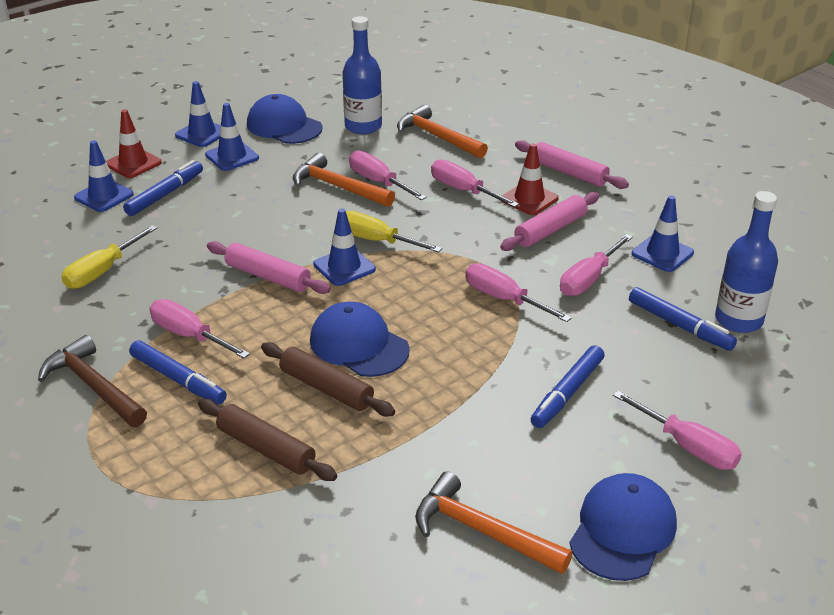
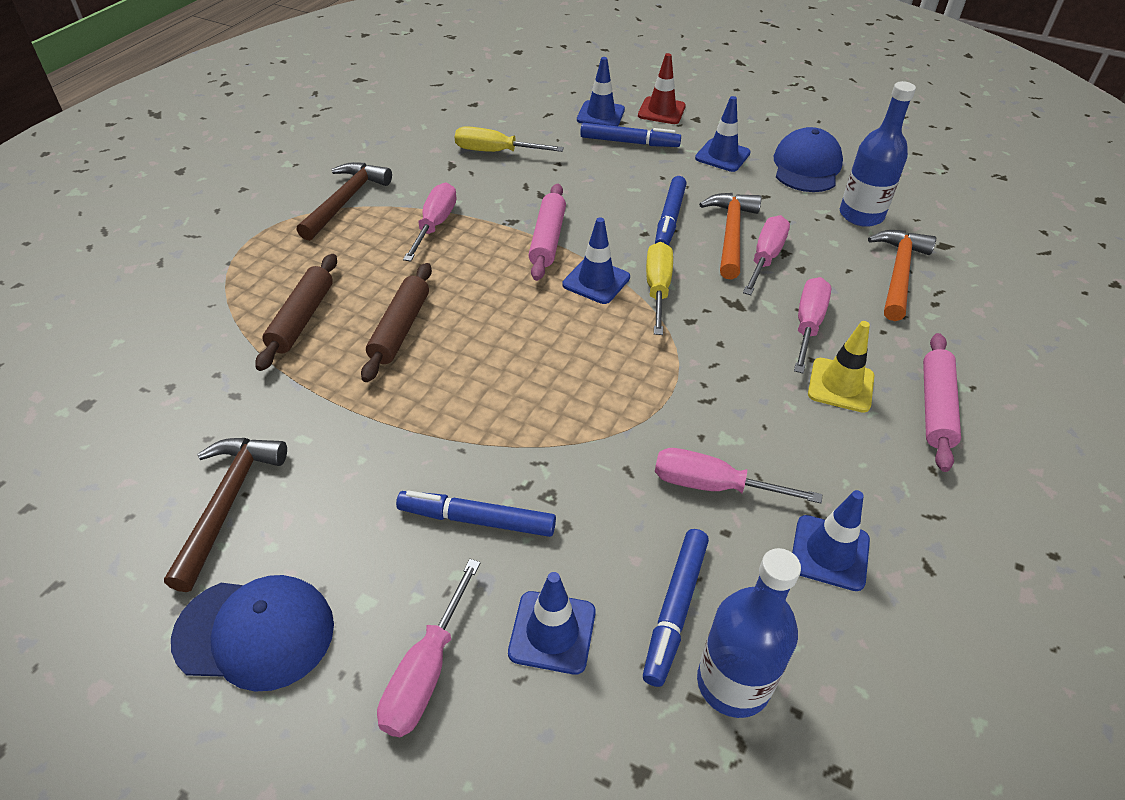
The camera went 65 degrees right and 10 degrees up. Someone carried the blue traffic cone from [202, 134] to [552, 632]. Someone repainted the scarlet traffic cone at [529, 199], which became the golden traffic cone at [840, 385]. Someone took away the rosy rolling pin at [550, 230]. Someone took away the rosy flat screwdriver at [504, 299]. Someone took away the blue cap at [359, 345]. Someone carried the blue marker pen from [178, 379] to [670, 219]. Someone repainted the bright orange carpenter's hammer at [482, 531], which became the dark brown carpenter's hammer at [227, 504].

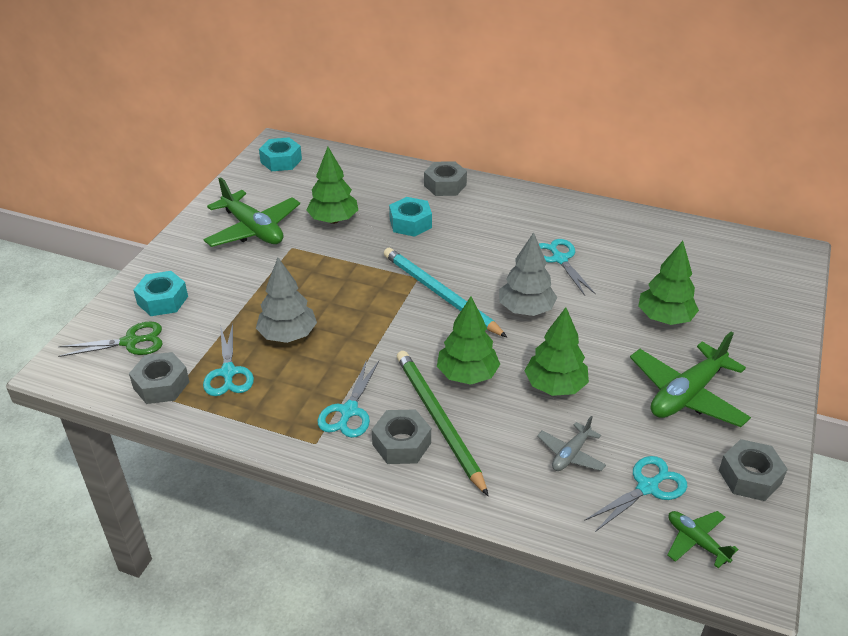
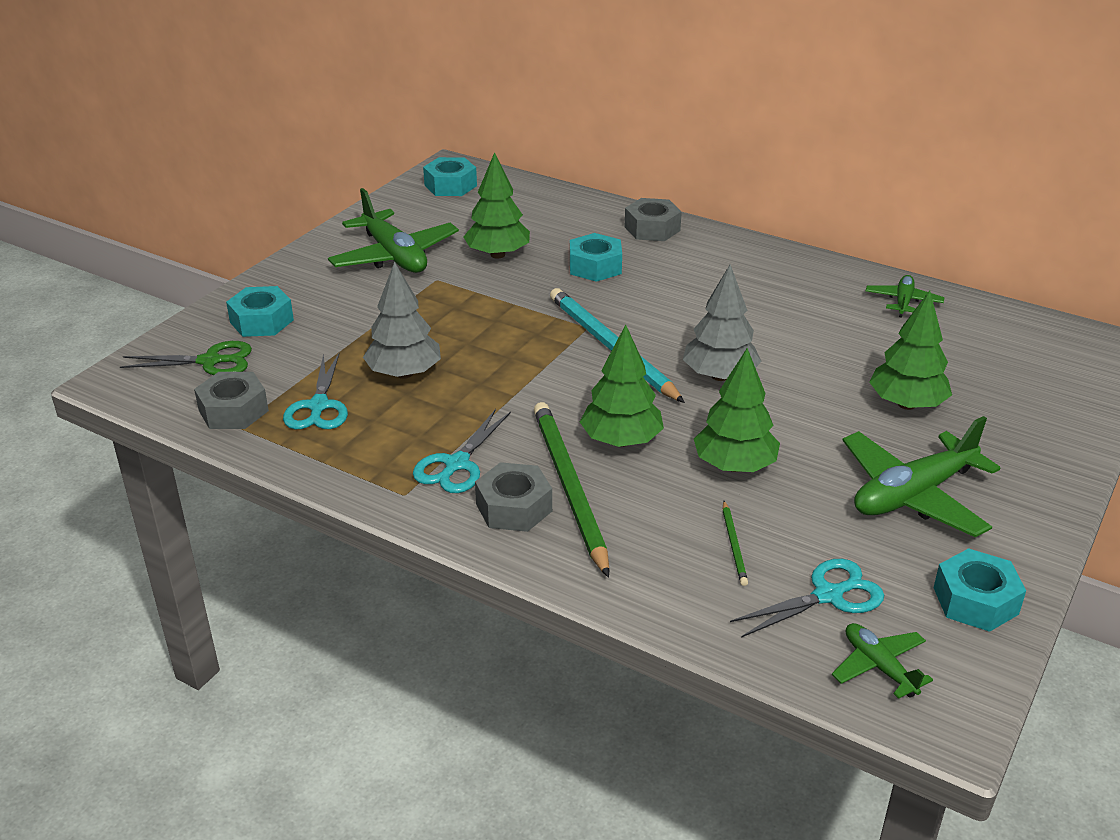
The camera went 10 degrees right and 5 degrees down. Someone took away the turquoise scissors at [560, 259]. Someone swapped the gray aeroplane at [571, 454] for the green wooden pencil at [734, 545]. Someone repainted the gray nut at [749, 477], which became the turquoise nut at [975, 601]. Someone put down the green aeroplane at [903, 302].

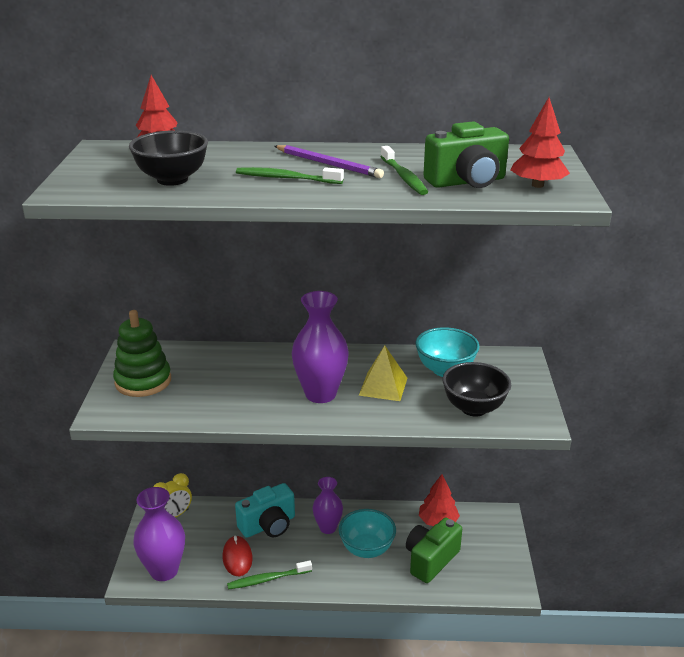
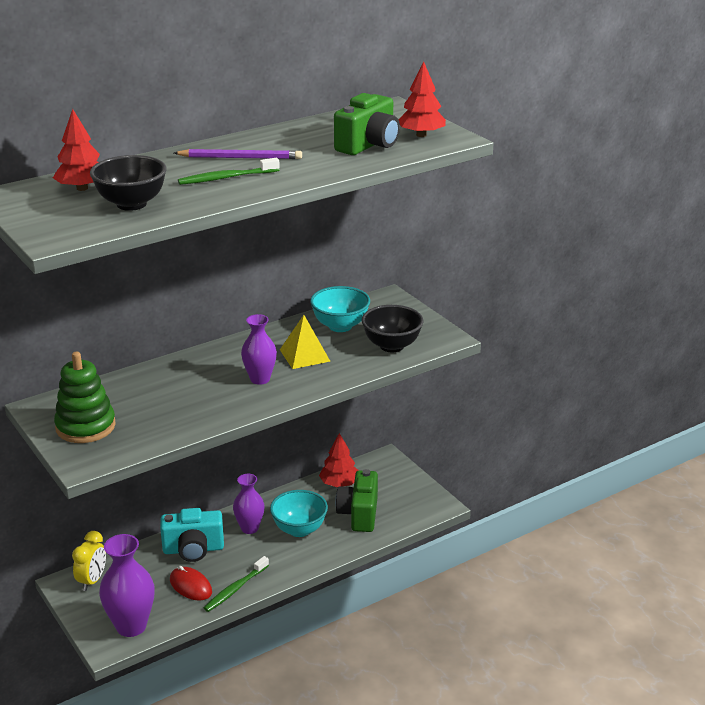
The camera went 35 degrees left and 0 degrees up. Someone took away the green dental brush at [404, 177]. Someone scaled the violet flower vase at [320, 394] by 0.65. Someone rotated the turquoise camera at [268, 525] by 60 degrees clockwise.

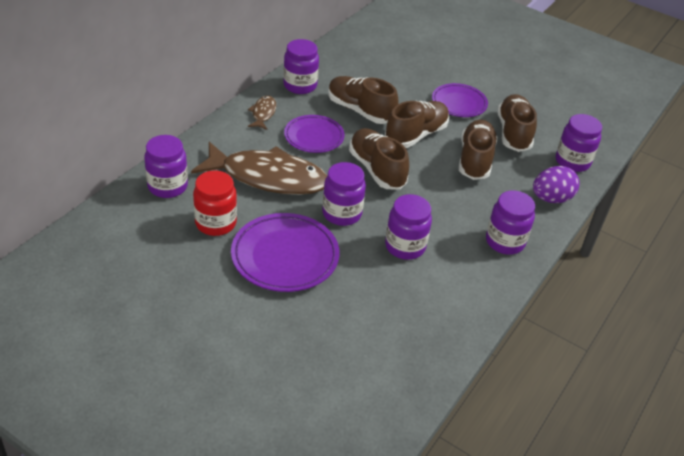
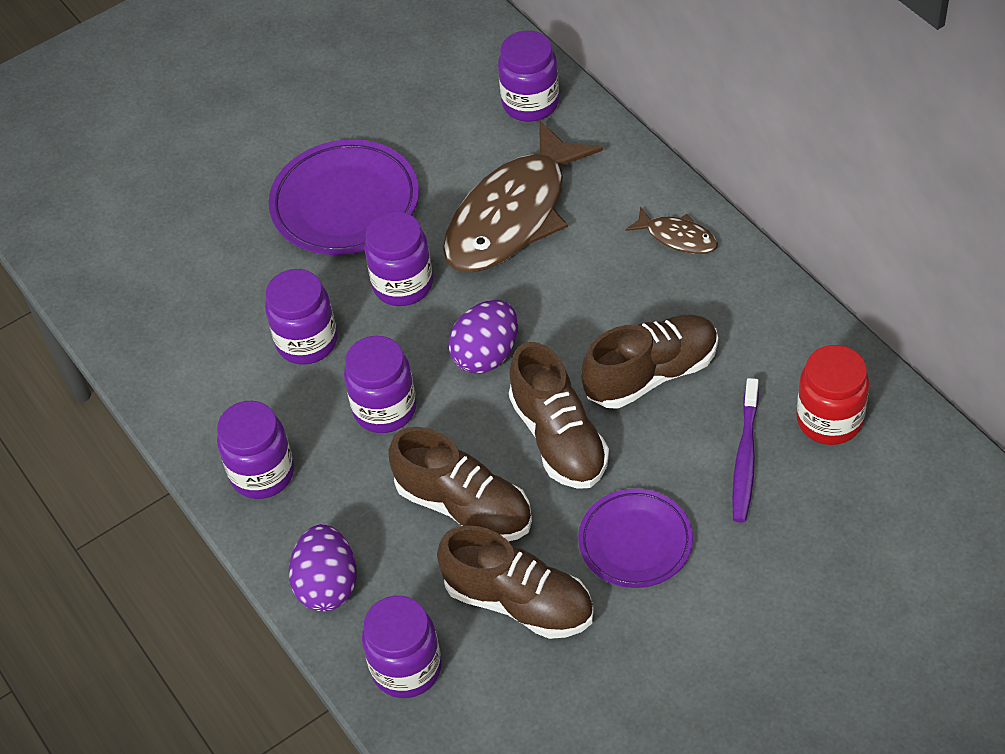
The camera went 120 degrees right and 10 degrees up. Someone carried the violet jar from [300, 86] to [385, 409]. Someone took away the violet dinner plate at [314, 137]. Someone swapped the dark brown lace-up shoe at [377, 169] for the violet toy egg at [486, 355]. Someone carried the scarlet jar from [216, 223] to [829, 420]. Someone put down the violet dental brush at [745, 457].

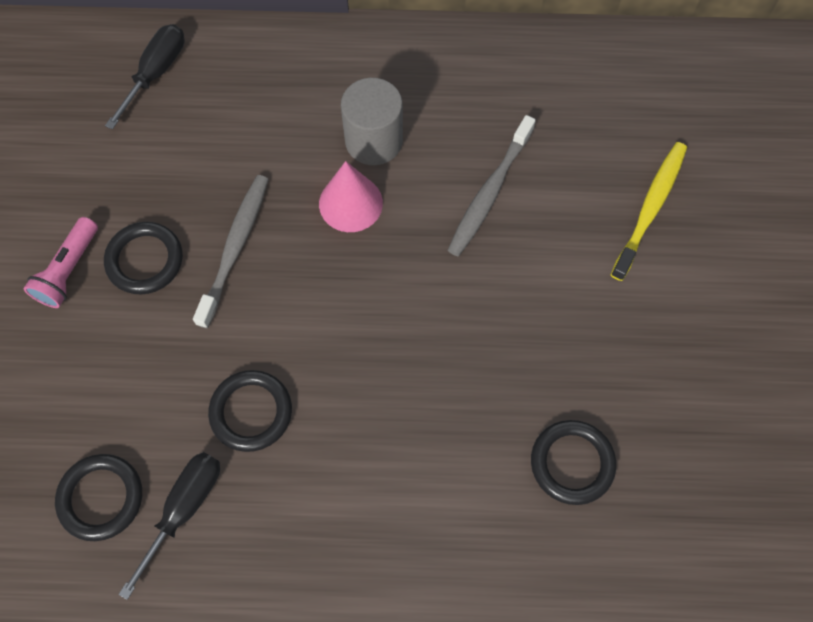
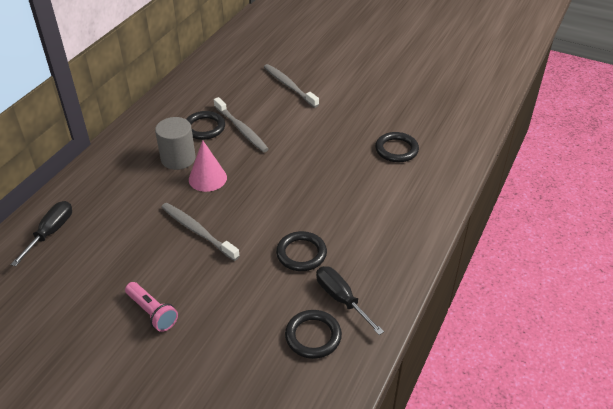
The camera went 65 degrees left and 25 degrees down. Someone rotated the jet-black flat screwdriver at [156, 73] by 60 degrees clockwise. Someone repainted the golden dental brush at [650, 208], which became the gray dental brush at [289, 86]. Someone carried the jet-black torus from [145, 260] to [204, 128].

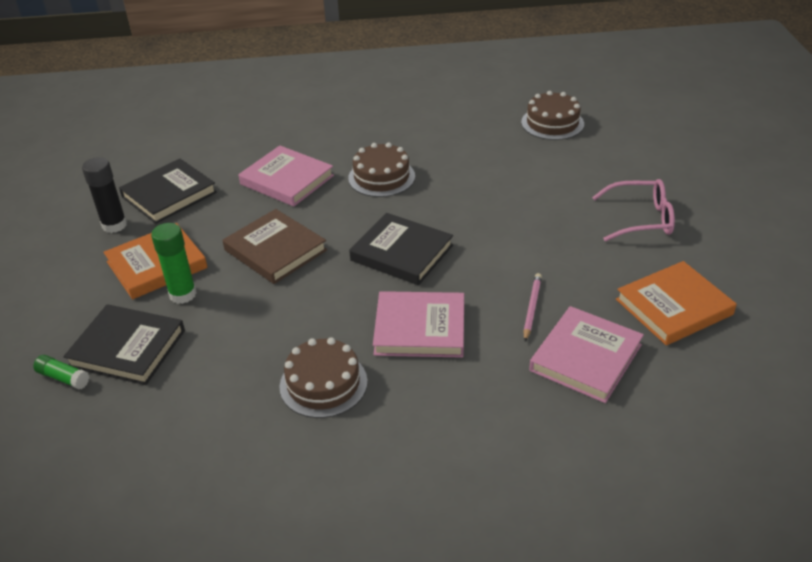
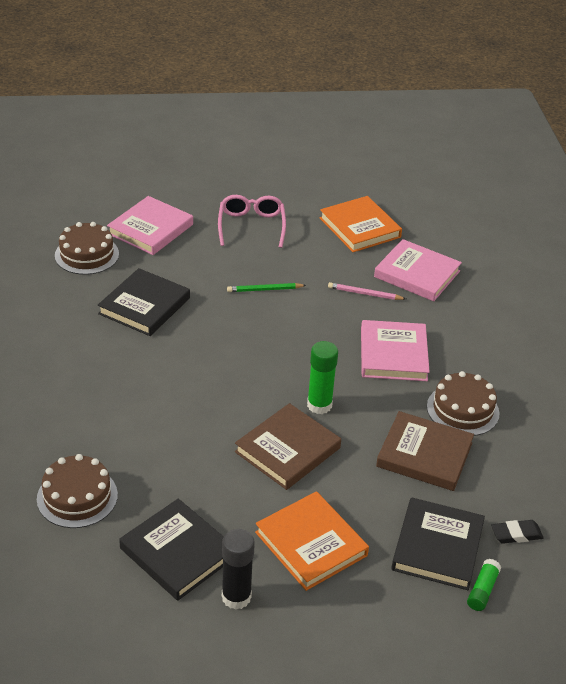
The camera went 95 degrees left and 0 degrees up. Someone carried the dark brown layer cake from [381, 177] to [77, 497]. Someone carried the rosy book from [287, 180] to [150, 229]. Someone carried the jet-black book from [402, 253] to [144, 306]. Someone carried the green stick of glue from [183, 294] to [319, 405]. Someone put down the green wooden pencil at [264, 289]. Someone put down the dark brown book at [424, 455]. Someone put down the jet-black eraser at [516, 534].

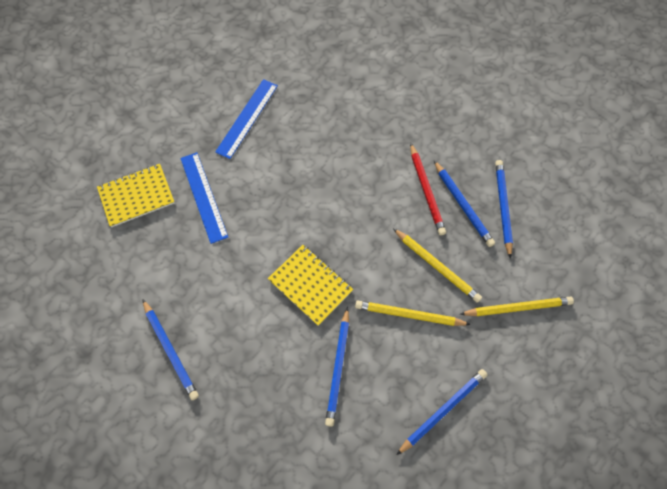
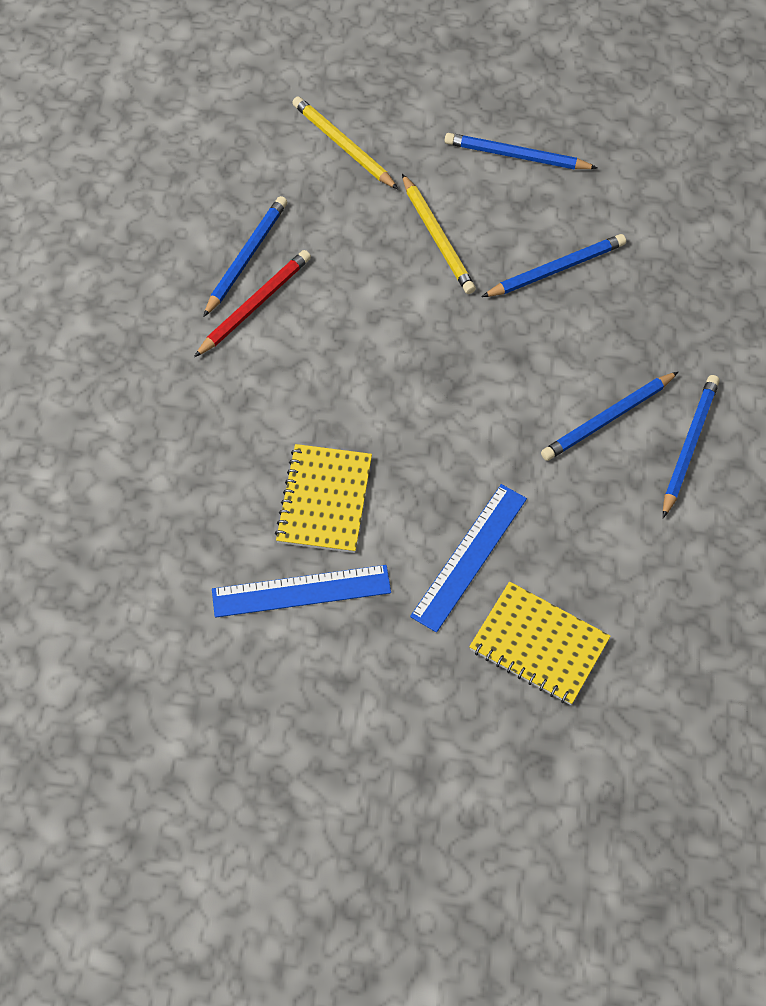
The camera went 125 degrees left and 5 degrees down. Someone carried the blue wooden pencil from [503, 207] to [608, 418]. Someone took away the golden wooden pencil at [437, 266]. Someone carried the golden notepad from [310, 285] to [324, 500].

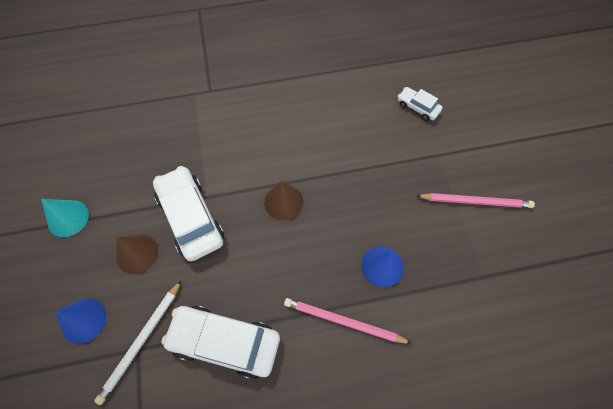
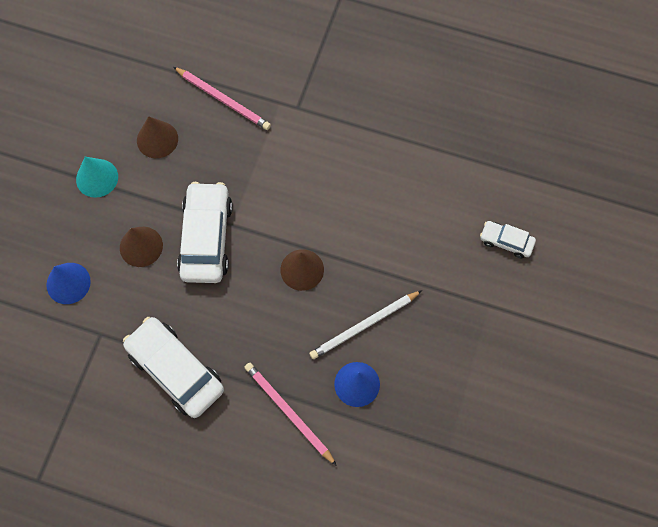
The camera went 30 degrees right and 5 degrees up. Someone rotated the pure white automobile at [417, 107] by 45 degrees counterclockwise. Someone carried the rosy wooden pencil from [475, 201] to [223, 100]. Someone carried the pure white wooden pencil from [141, 342] to [364, 326]. Someone put down the dark brown solid cone at [157, 139].

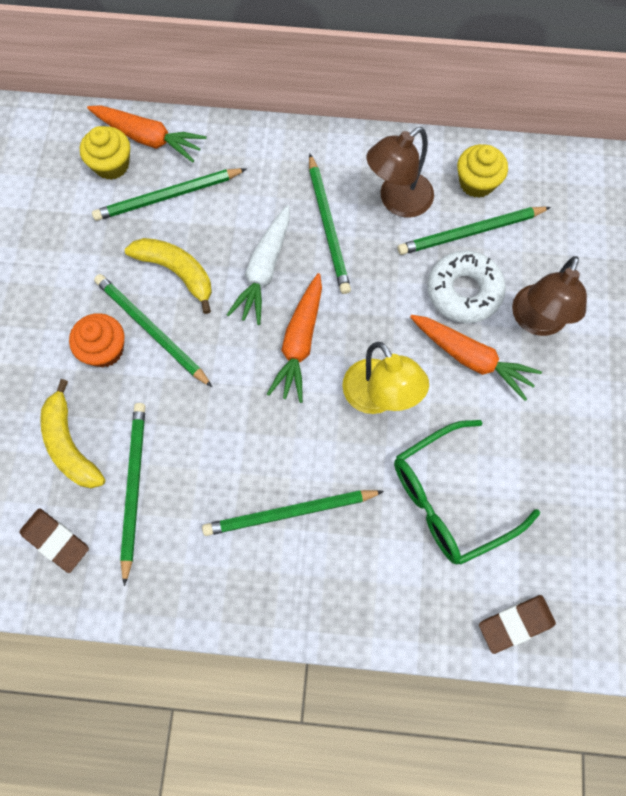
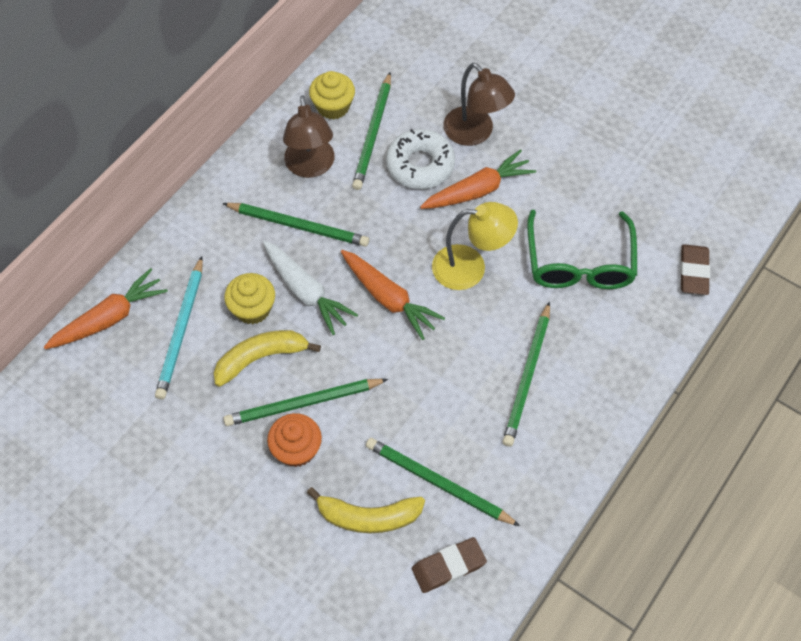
The camera went 60 degrees left and 10 degrees down. Someone carried the golden fairy cake from [111, 165] to [252, 309]. Someone repainted the green wooden pencil at [168, 196], which became the turquoise wooden pencil at [181, 330].

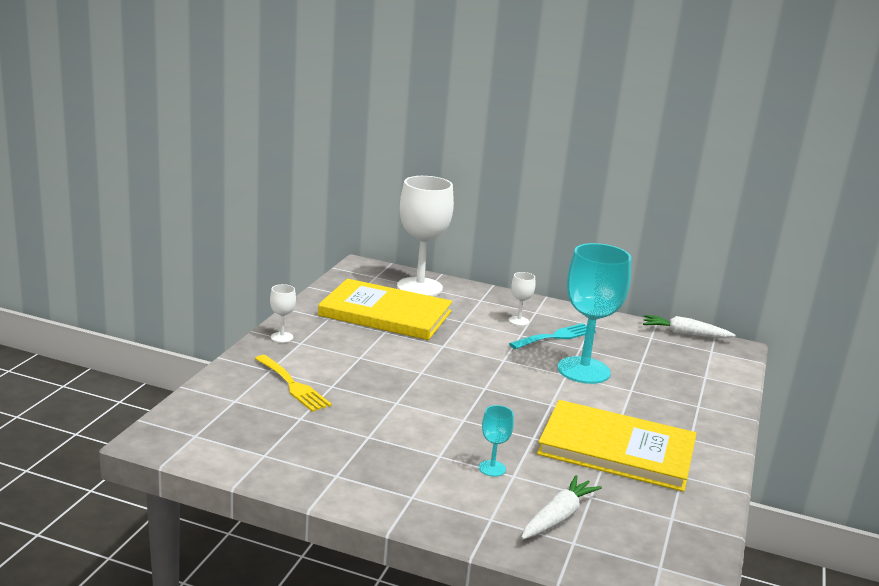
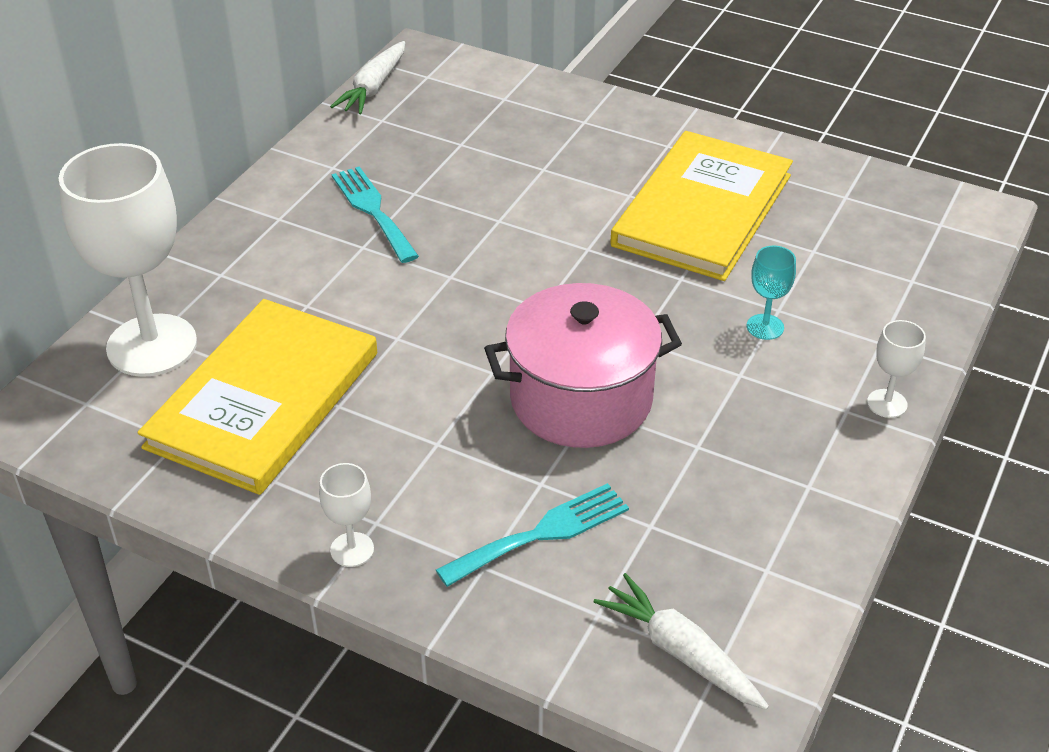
The camera went 80 degrees left and 20 degrees up. Someone took away the turquoise chalice at [583, 370]. Someone carried the pure white chalice from [518, 321] to [887, 403]. Someone repainted the golden table fork at [293, 385], which became the turquoise table fork at [541, 533]. Someone carried the pure white root vegetable from [558, 517] to [680, 652]. Someone put down the rosy pot at [581, 399].

